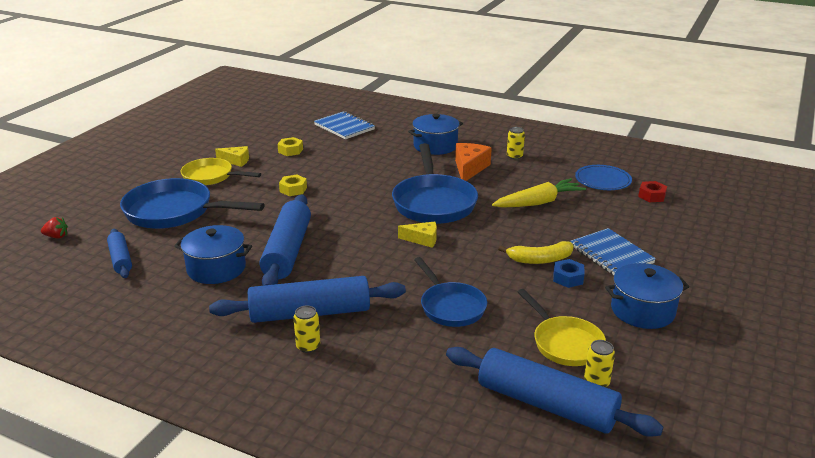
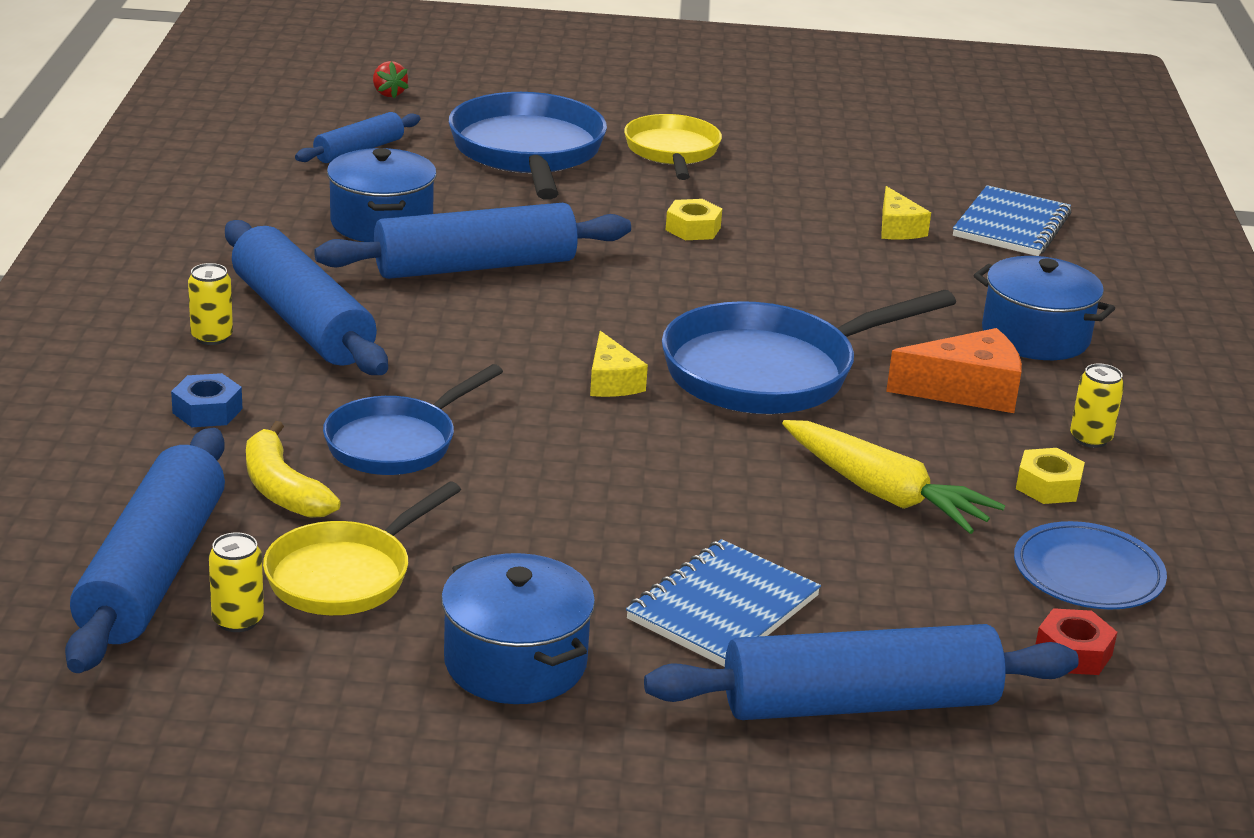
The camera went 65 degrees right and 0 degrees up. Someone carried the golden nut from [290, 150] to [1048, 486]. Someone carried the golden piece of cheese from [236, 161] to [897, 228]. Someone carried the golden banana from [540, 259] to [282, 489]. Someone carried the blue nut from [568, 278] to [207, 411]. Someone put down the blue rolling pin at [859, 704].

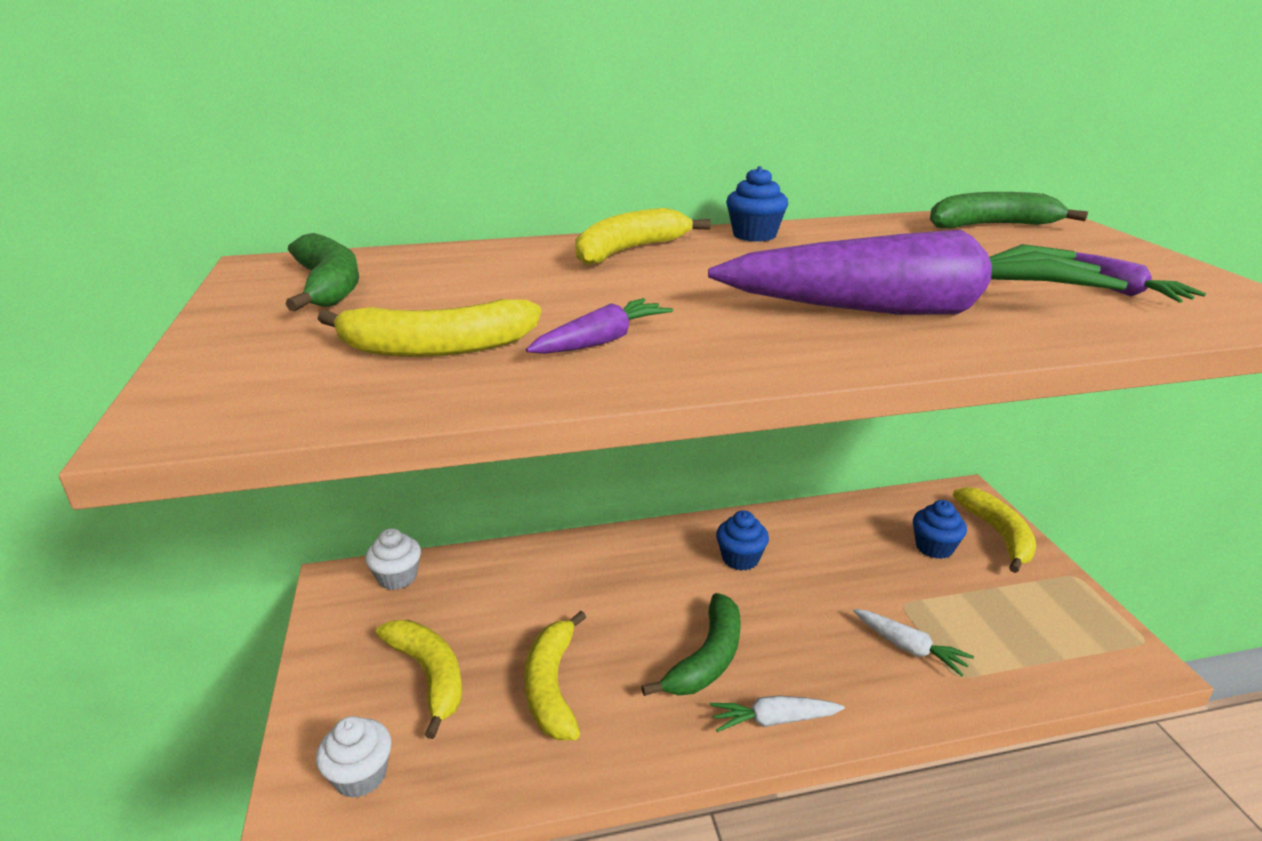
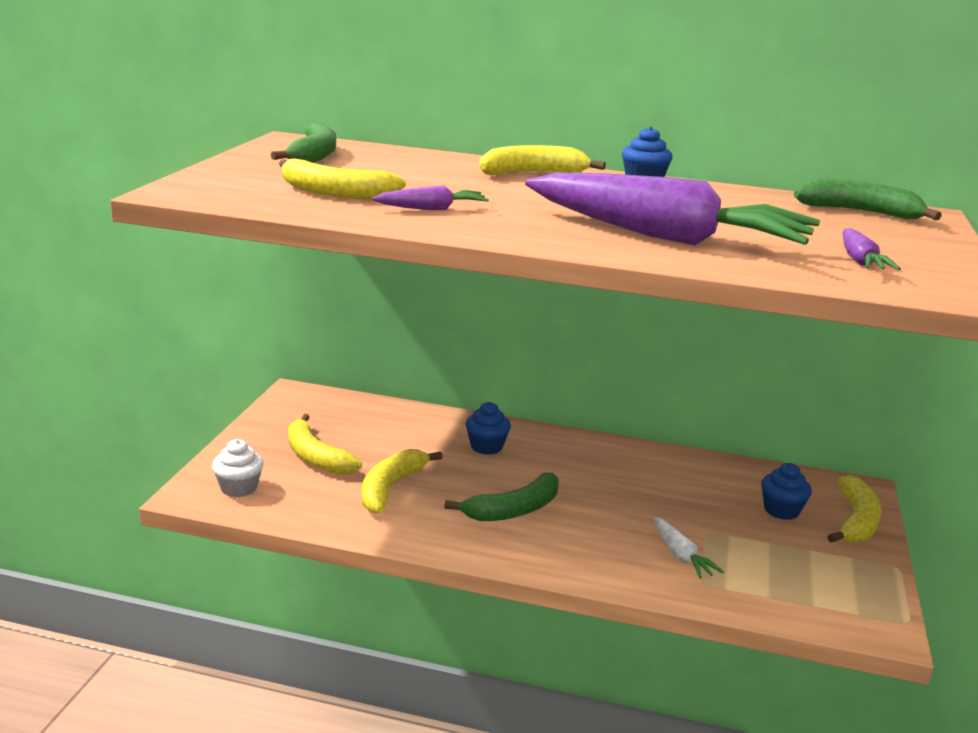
The camera went 25 degrees right and 5 degrees down. Someone carried the blue fairy cake from [740, 558] to [486, 447]. Someone took away the pure white fairy cake at [397, 577]. Someone rotated the golden banana at [429, 675] by 150 degrees clockwise. Someone took away the pure white root vegetable at [773, 720].

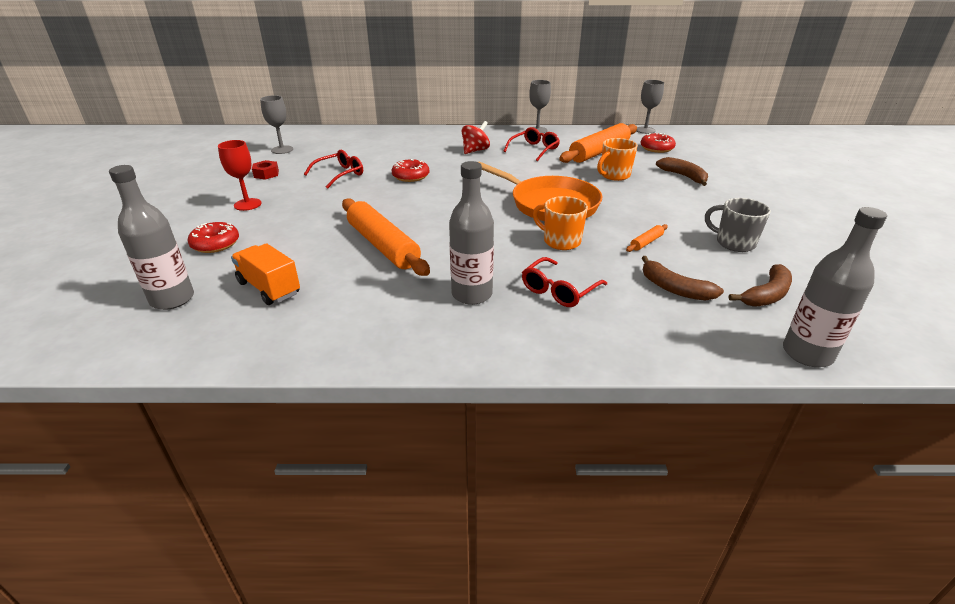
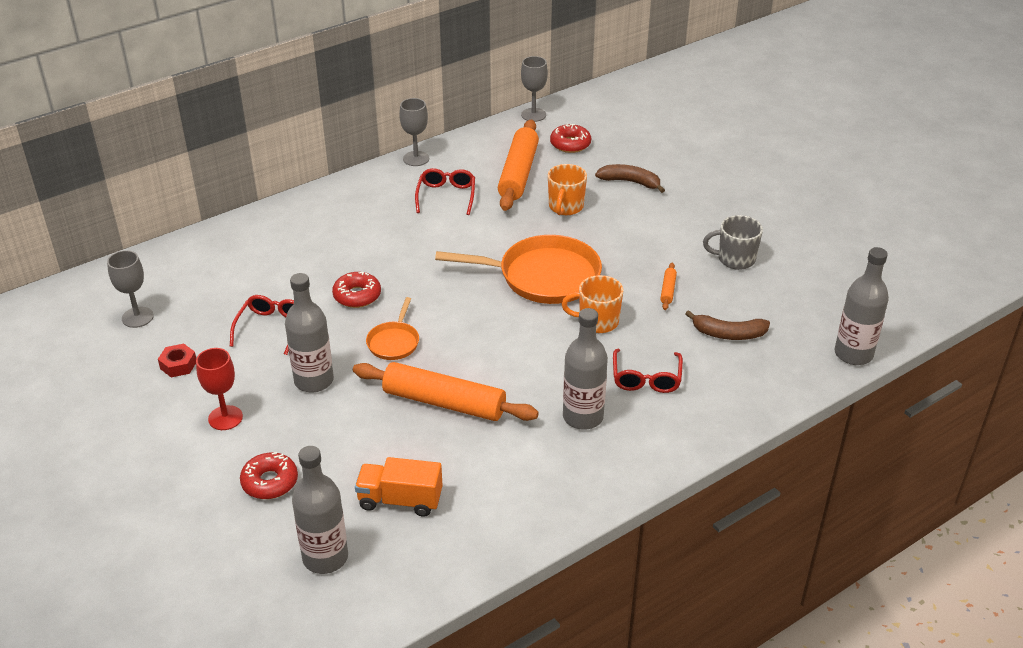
The camera went 35 degrees left and 5 degrees up. Someone took away the scarlet spinning top at [475, 151]. Someone took away the dark brown banana at [766, 295]. Someone put down the gray flask at [314, 381]. Someone put down the bright orange frying pan at [394, 342].

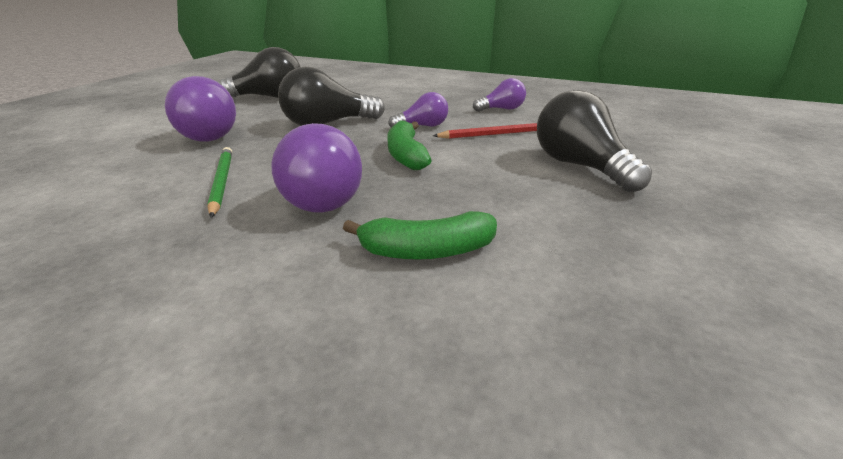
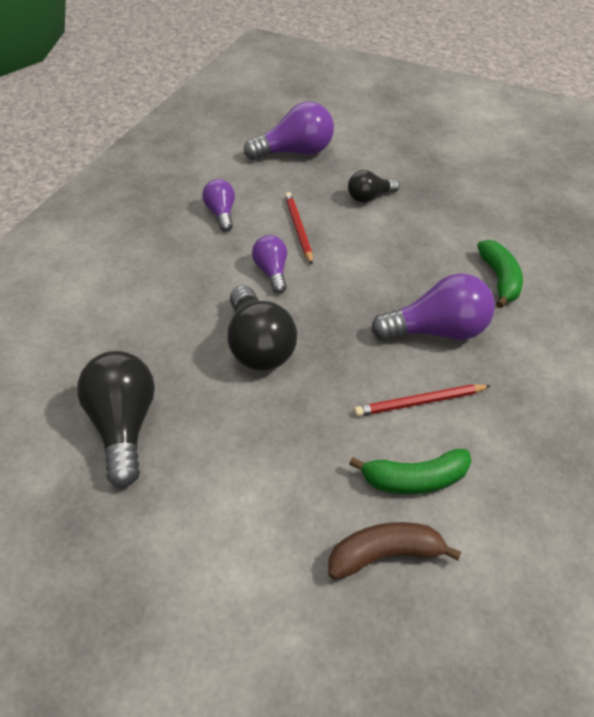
The camera went 90 degrees left and 15 degrees up. Someone carried the violet light bulb from [211, 134] to [295, 152]. Someone scaled the jet-black light bulb at [580, 166] by 0.58. Someone carried the green banana from [406, 155] to [414, 480]. Someone repainted the green wooden pencil at [221, 182], which became the scarlet wooden pencil at [420, 402]. Someone put down the dark brown banana at [385, 555].

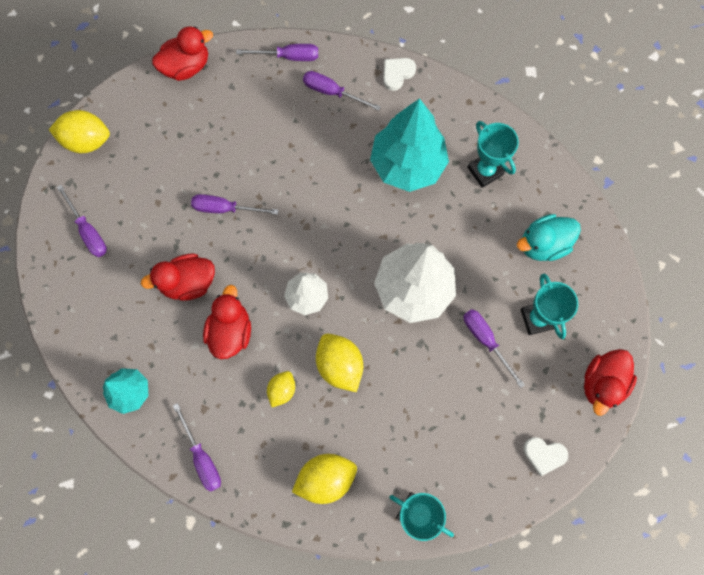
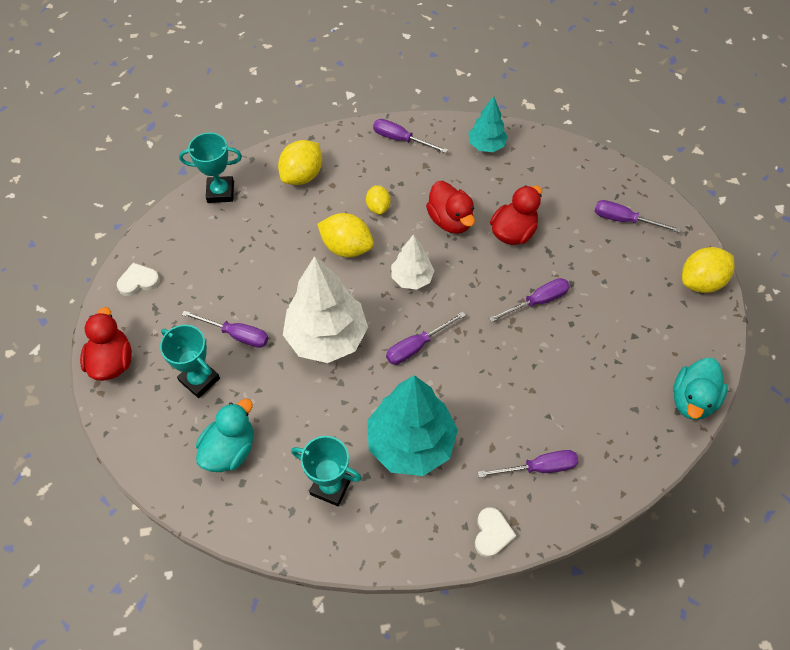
The camera went 145 degrees right and 15 degrees down. Someone repainted the scarlet rubber duck at [186, 67], which became the turquoise rubber duck at [692, 400]. Someone carried the violet flat screwdriver from [288, 57] to [416, 346].

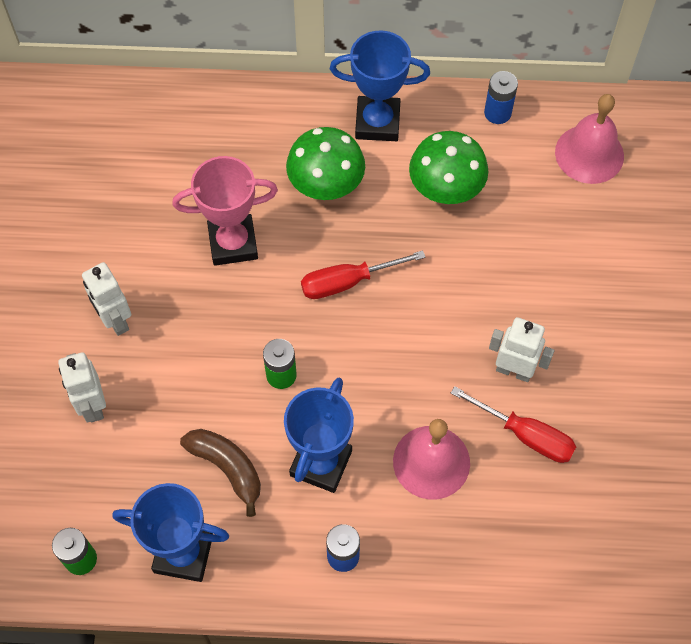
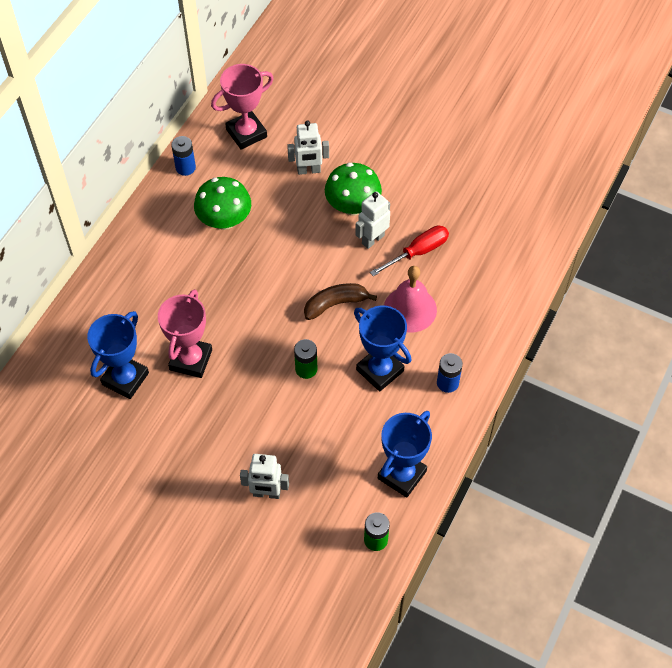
The camera went 65 degrees left and 5 degrees down. Someone carried the blue trophy from [377, 122] to [125, 379]. Someone swapped the rosy bell at [589, 154] for the rosy trophy at [246, 133]. Someone carried the green toadstool from [326, 185] to [352, 206]. Someone took away the scarlet flat screwdriver at [347, 282]. Someone carried the pure white robot figure from [115, 320] to [308, 170]. Someone carried the dark brown banana from [227, 468] to [335, 304].

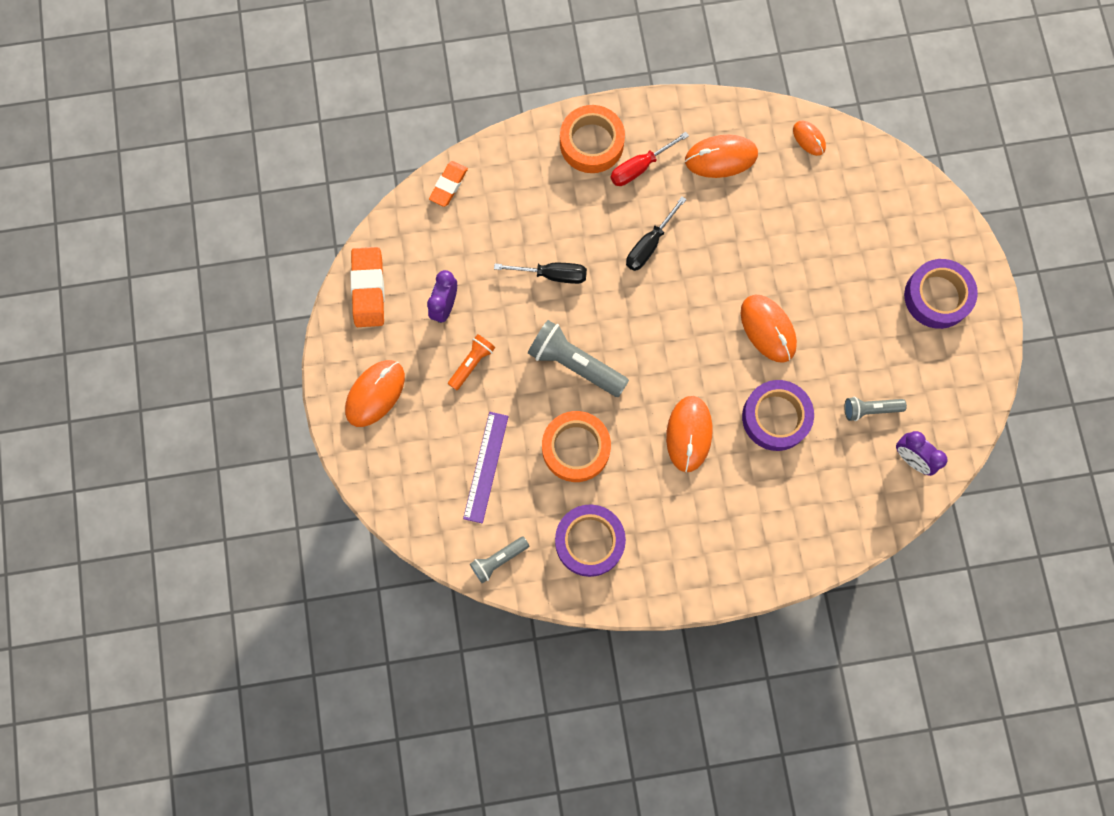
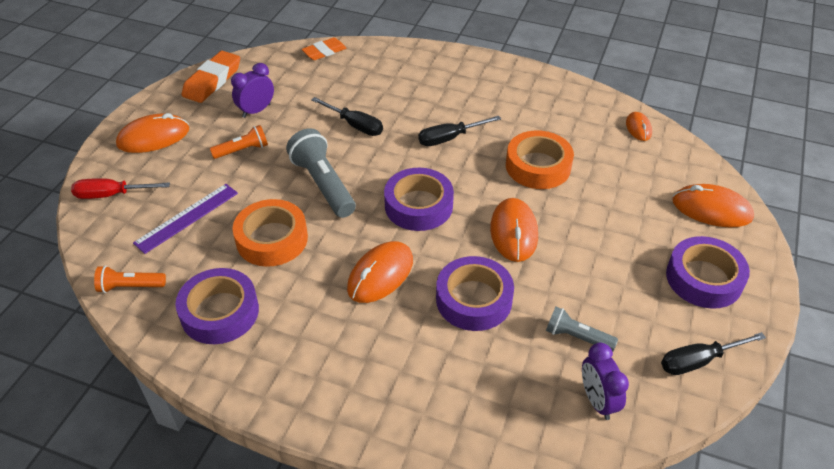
The camera went 30 degrees right and 30 degrees down. Someone carried the bright orange sticky tape from [591, 143] to [538, 166]. Someone carried the scarlet flat screwdriver from [639, 167] to [111, 195]. Someone carried the bright orange PC mouse from [721, 158] to [711, 209]. Someone repainted the gray torch at [498, 560], which became the bright orange torch at [130, 286]. Someone put down the violet sticky tape at [418, 205]. Someone put down the jet-black flat screwdriver at [698, 361].

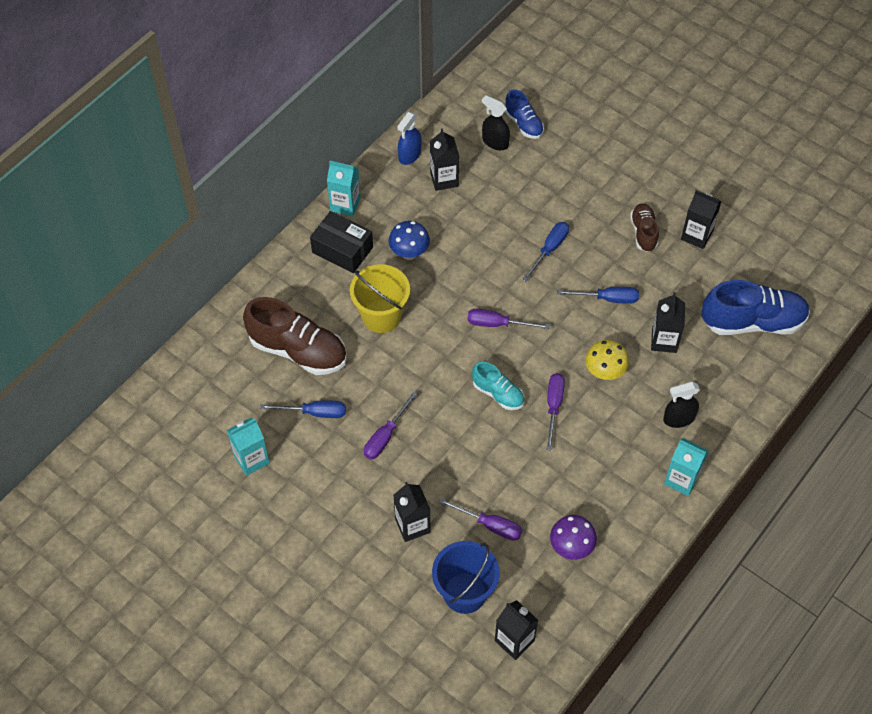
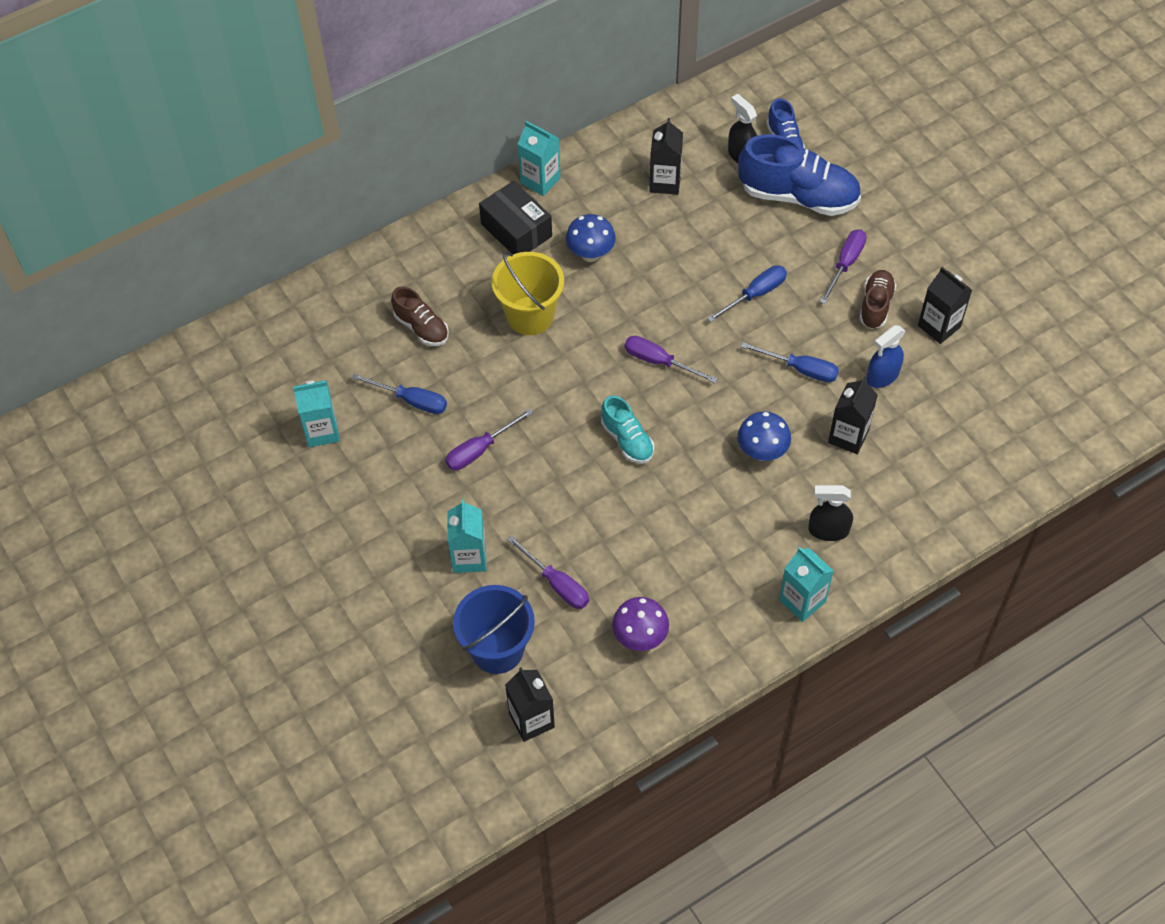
The camera went 20 degrees right and 0 degrees up. Someone carried the blue sprayer from [409, 155] to [882, 376]. Someone carried the blue lace-up shoe from [752, 322] to [798, 196]. Someone scaled the dark brown lace-up shoe at [298, 350] by 0.55. Someone repainted the golden toadstool at [604, 372], which became the blue toadstool at [762, 452]. Someone carried the violet flat screwdriver from [553, 406] to [845, 264]. Someone repainted the jet-black milk carton at [412, 525], which became the turquoise milk carton at [469, 557].

